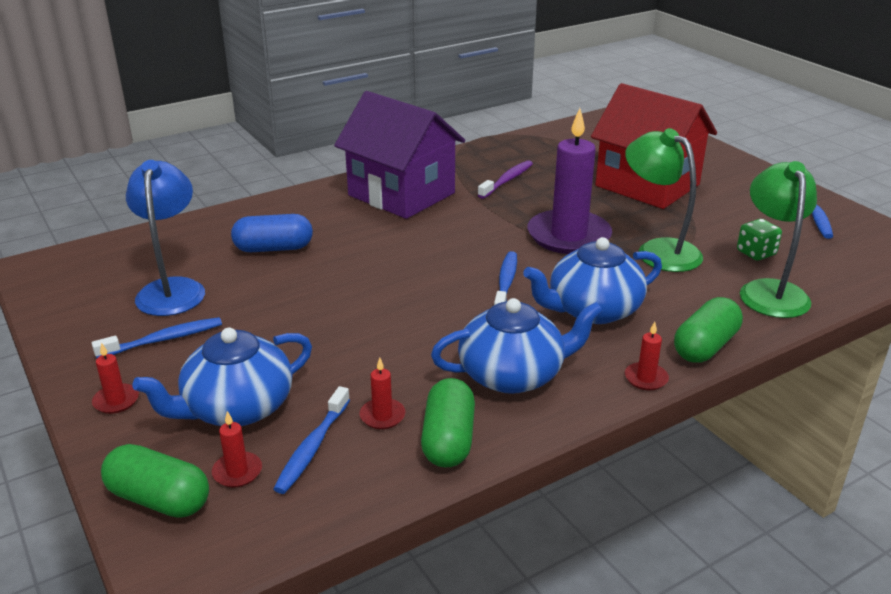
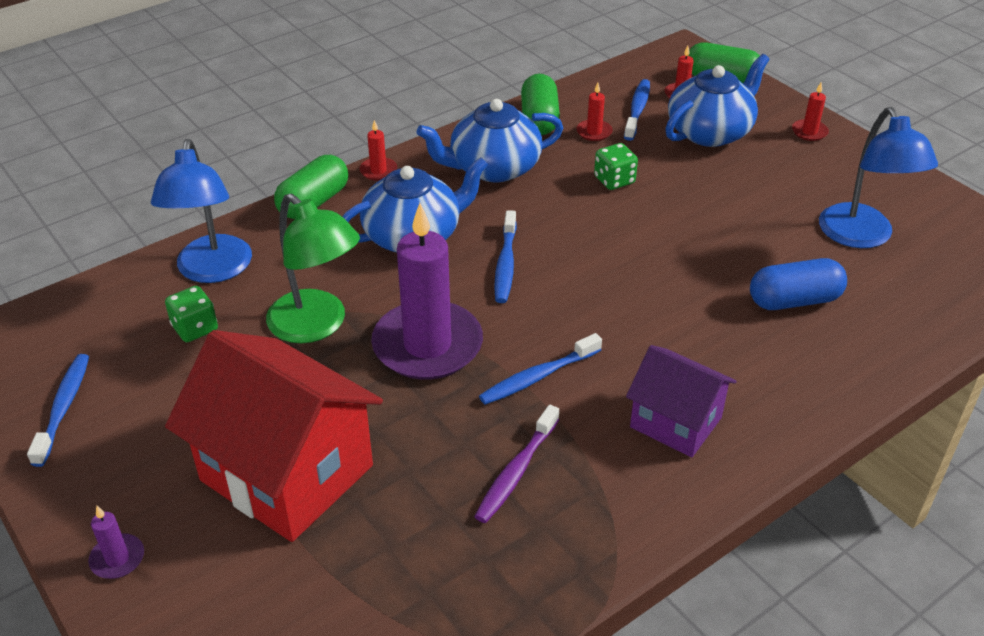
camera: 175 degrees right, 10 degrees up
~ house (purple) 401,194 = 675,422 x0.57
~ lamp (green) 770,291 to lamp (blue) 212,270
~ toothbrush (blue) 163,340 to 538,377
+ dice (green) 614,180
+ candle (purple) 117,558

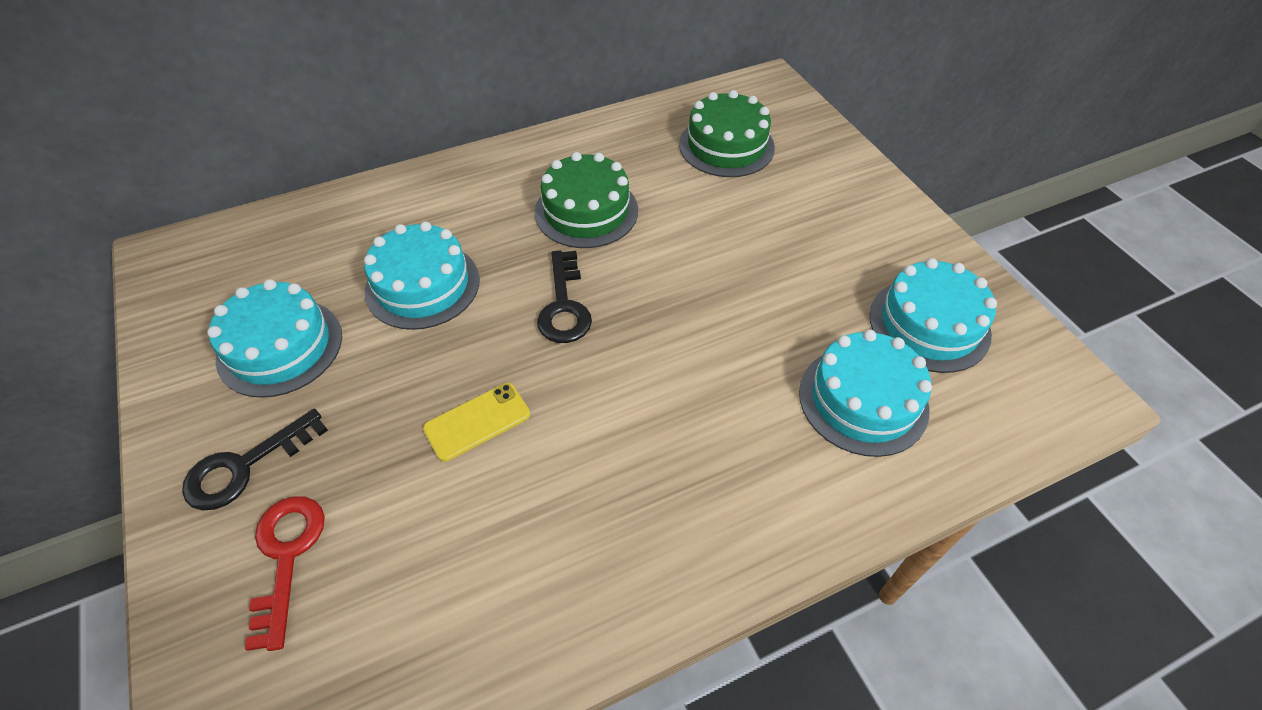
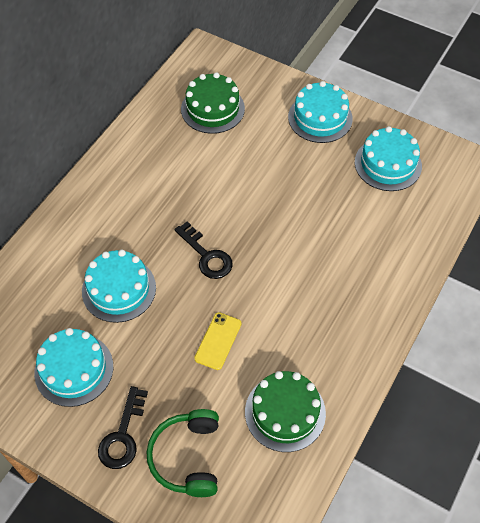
camera: 35 degrees left, 5 degrees up
~ cake (green) 586,211 to 285,412
~ cake (turquoise) 863,400 to 320,118
~ key (red) 286,556 to headphones (green) 187,457

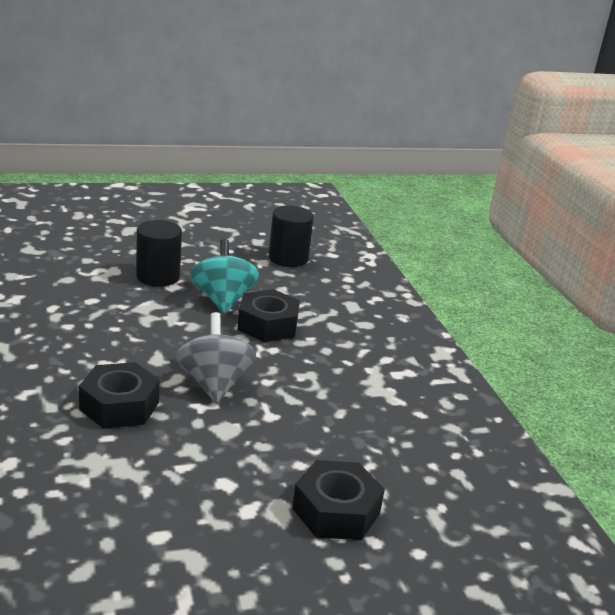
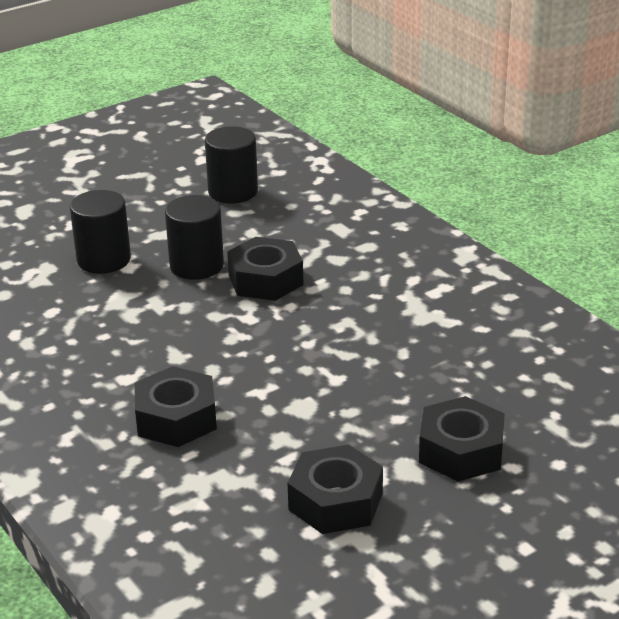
camera: 15 degrees left, 5 degrees up
~ spinning top (turquoise) 223,300 to cylinder (black) 196,265
- spinning top (grey) 214,384
+ nut (black) 335,501

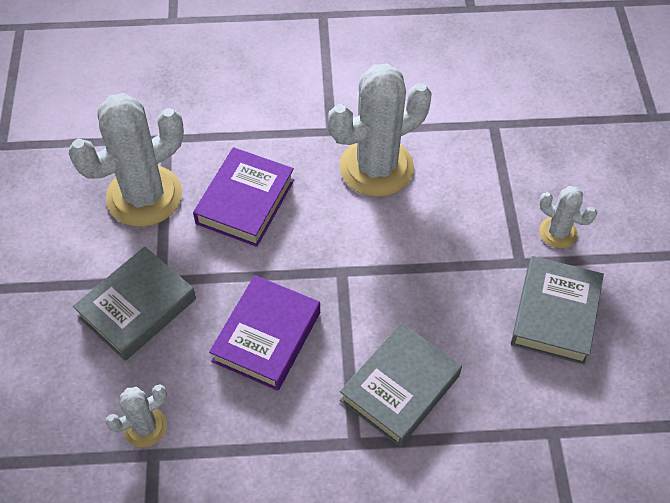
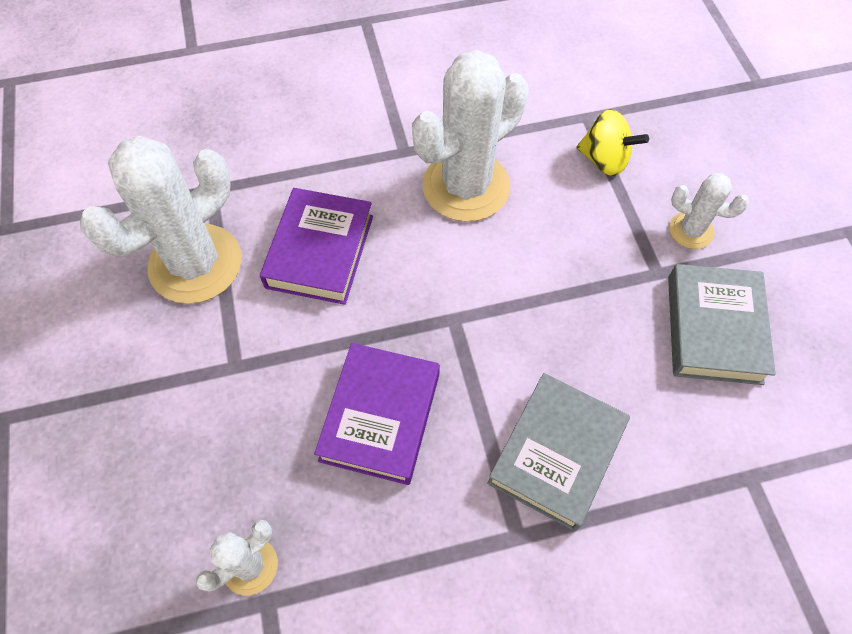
camera: 10 degrees left, 5 degrees up
- book (grey) 137,307
+ spinning top (yellow) 604,160

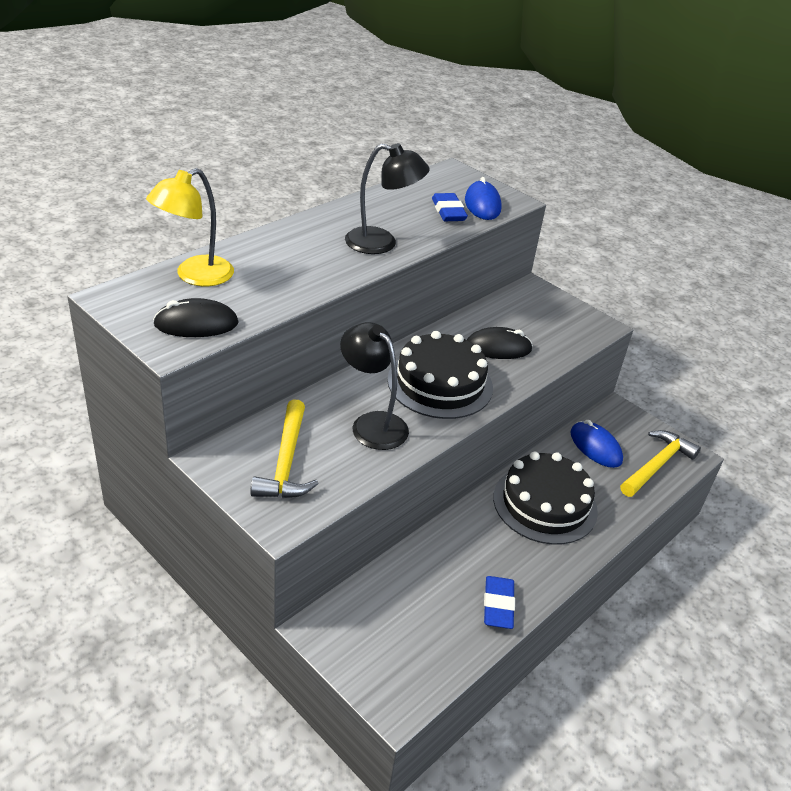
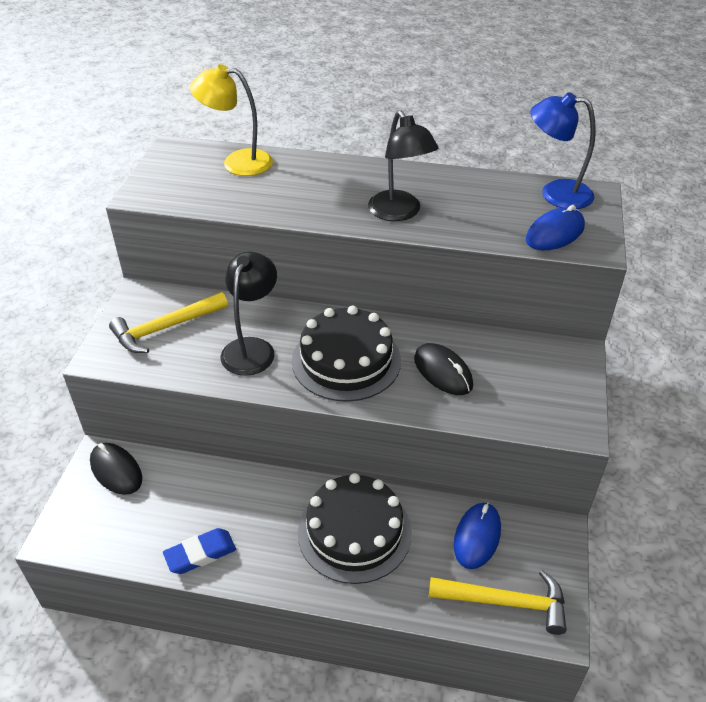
camera: 60 degrees right, 5 degrees up
- eraser (blue) 448,211
~ mouse (black) 196,324 to 116,471
+ lamp (blue) 555,193

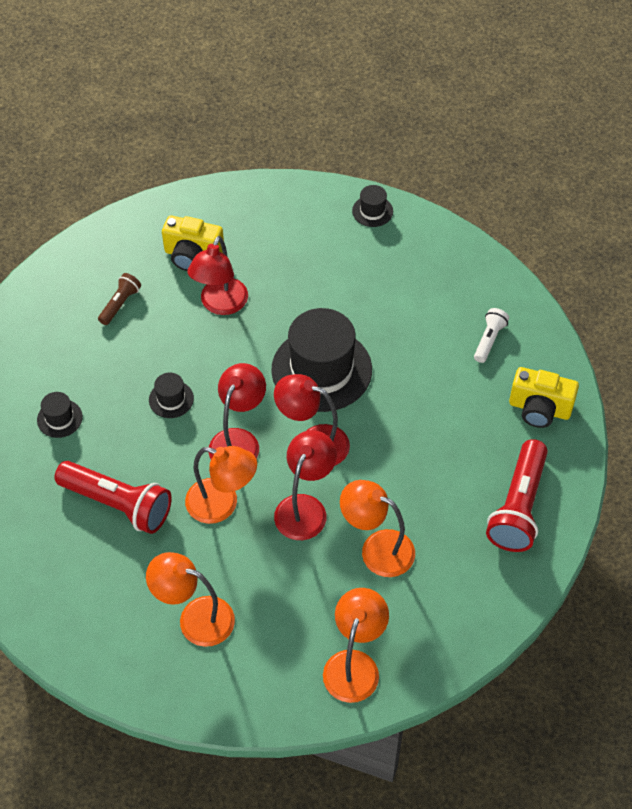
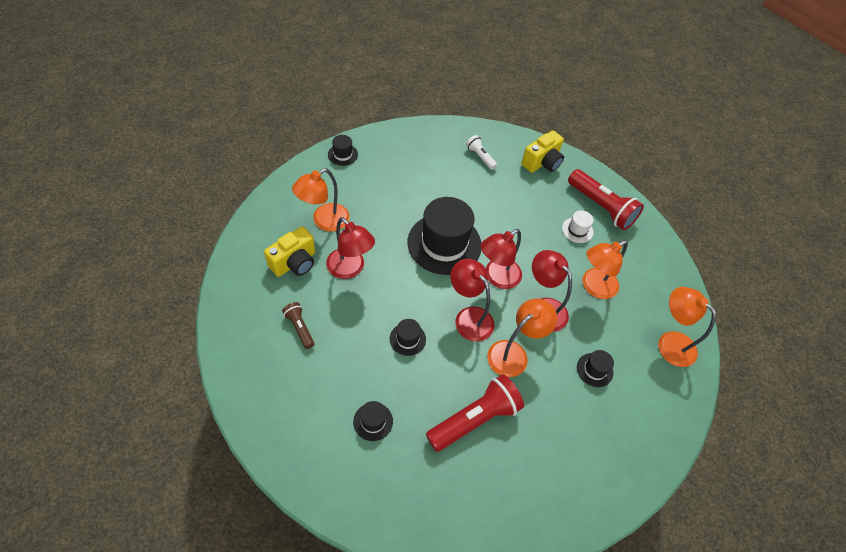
camera: 65 degrees left, 0 degrees up
~ lamp (orange) 195,618 to 324,221
+ hat (white) 577,230
+ hat (black) 594,370

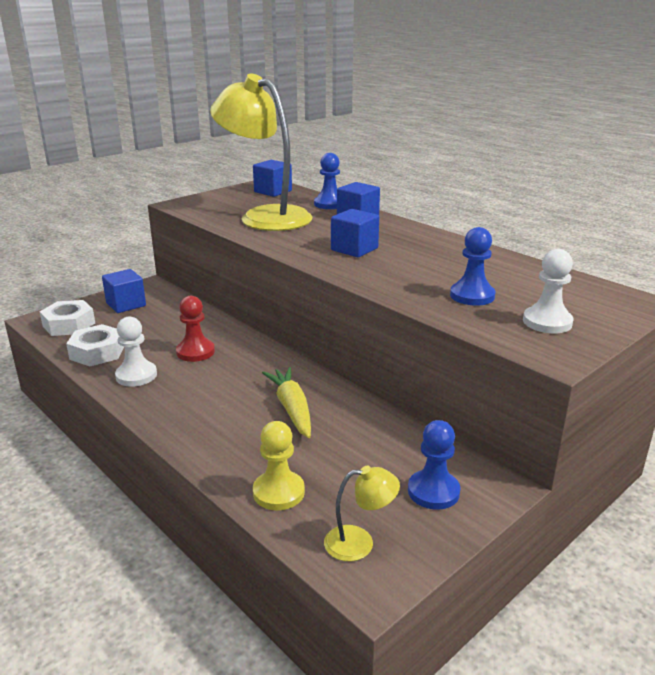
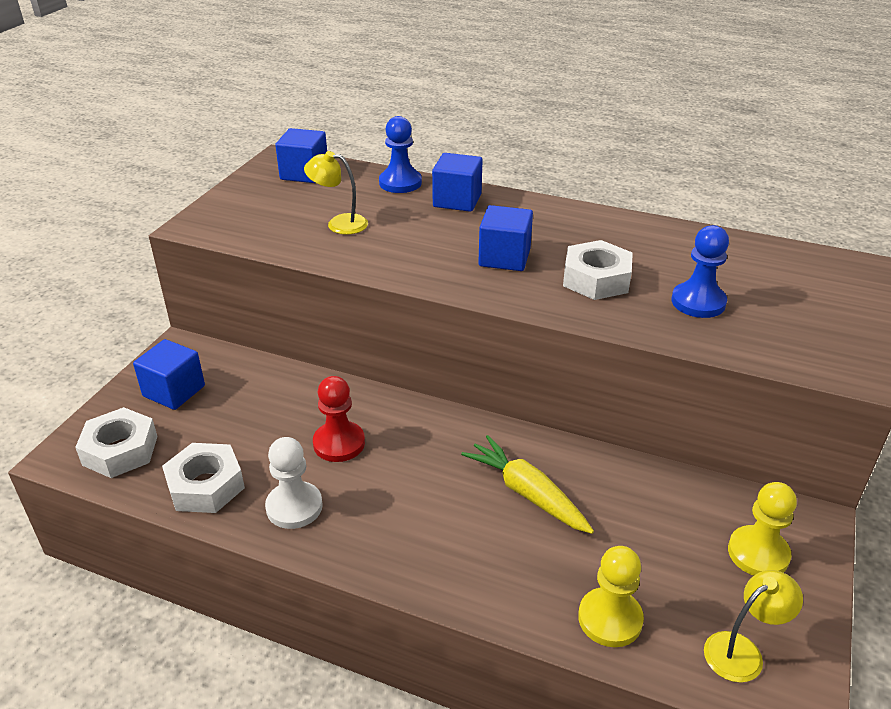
camera: 25 degrees left, 10 degrees up
~ lamp (yellow) 265,216 = 339,223 x0.41
- pawn (white) 547,322
~ pawn (blue) 433,491 to pawn (yellow) 758,553
+ nut (white) 596,279

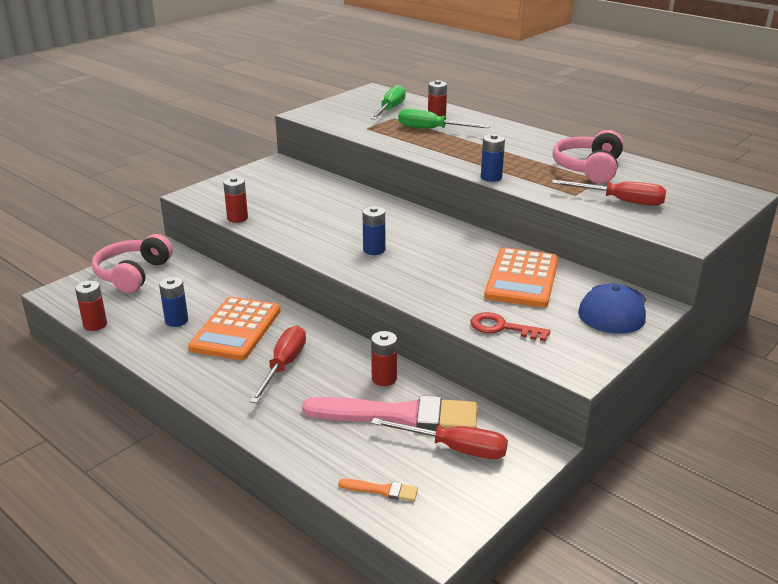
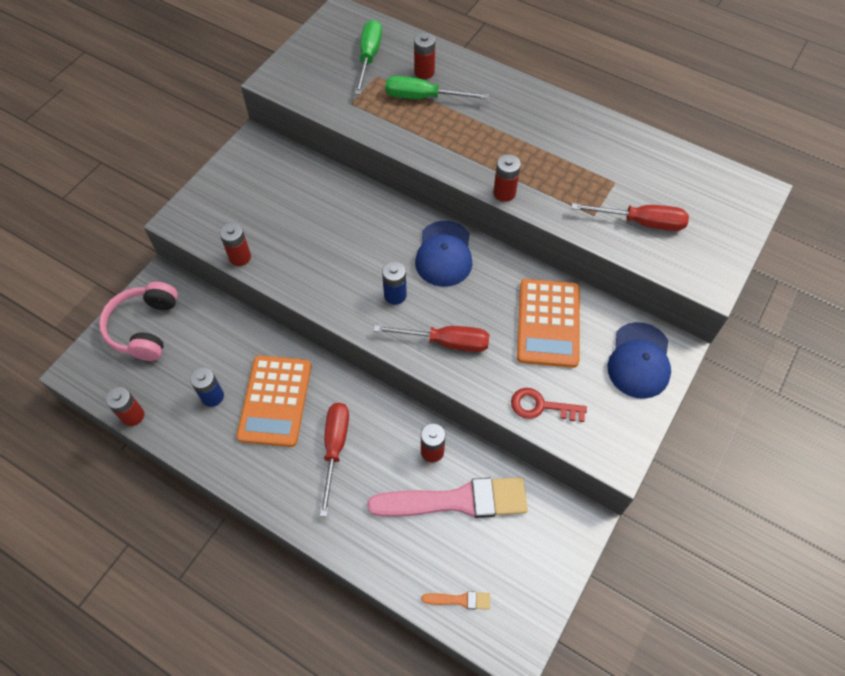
camera: 10 degrees left, 30 degrees up
- headphones (pink) 588,168
~ battery (blue) 491,177 to battery (red) 504,193
~ screwdriver (red) 455,448 to 445,342
+ cap (blue) 444,254

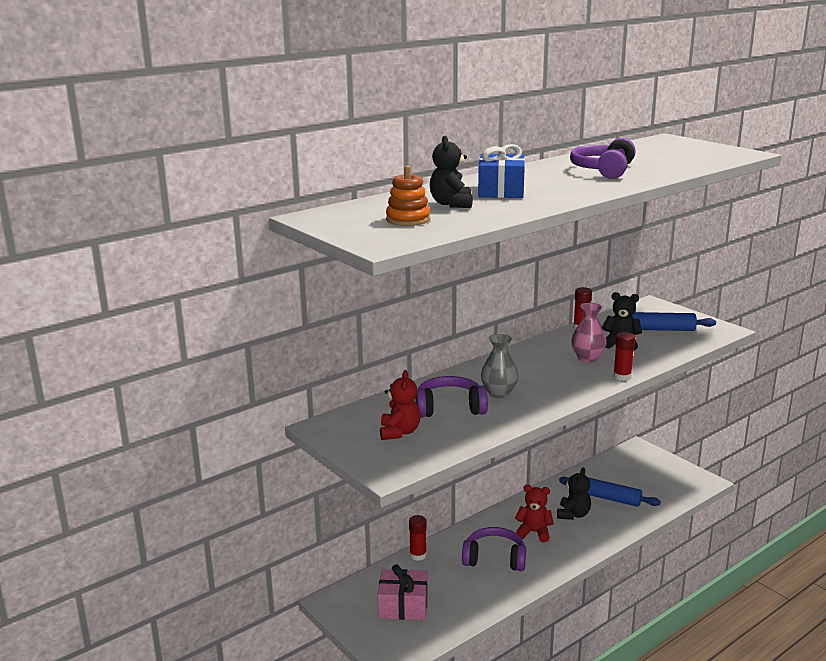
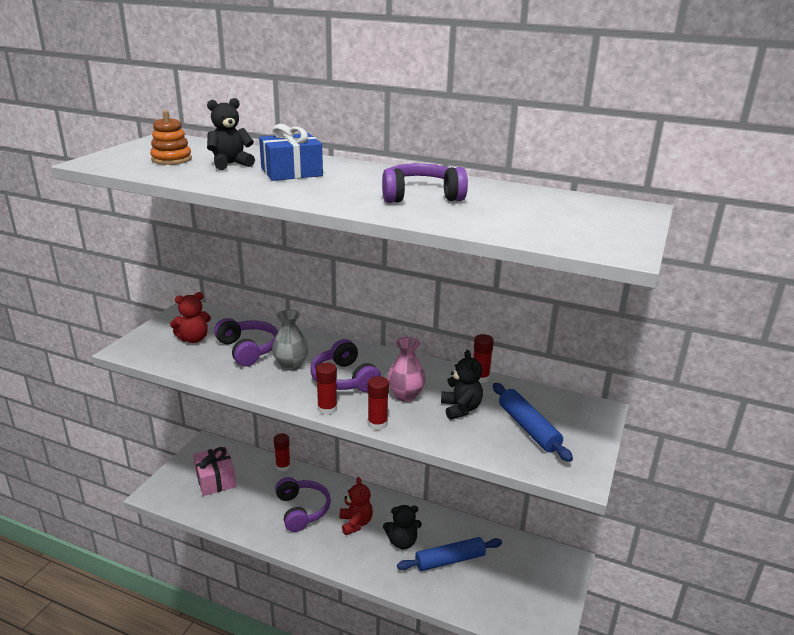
camera: 60 degrees right, 5 degrees up
~ rolling pin (blue) 608,498 = 450,560 75 degrees clockwise
+ headphones (purple) 344,379
+ glue stick (red) 327,409

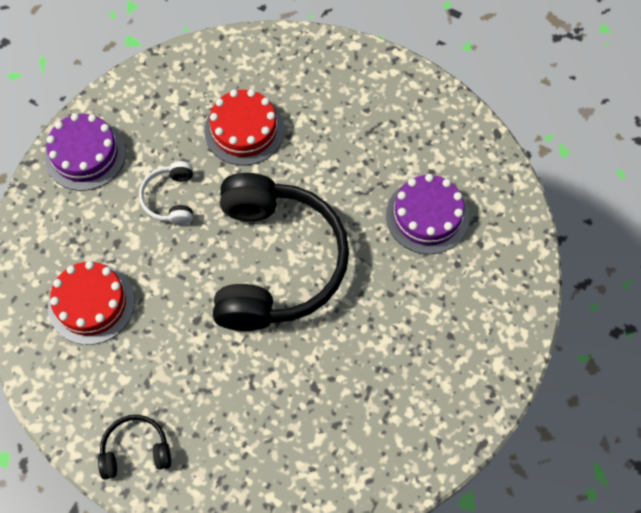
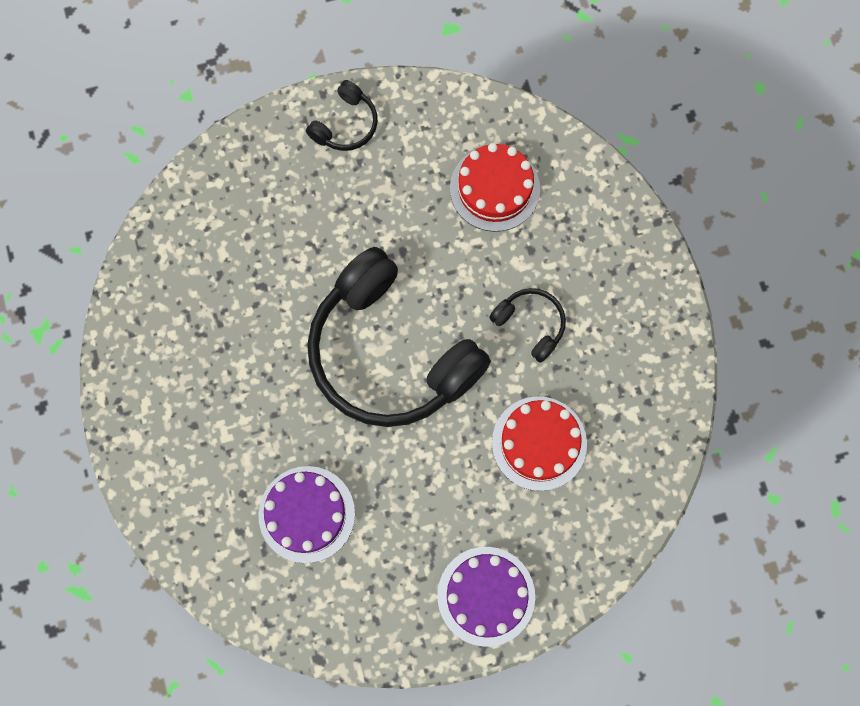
camera: 135 degrees right, 10 degrees up
~ cake (purple) 85,154 to 486,596
~ headphones (white) 171,198 to headphones (black) 530,324

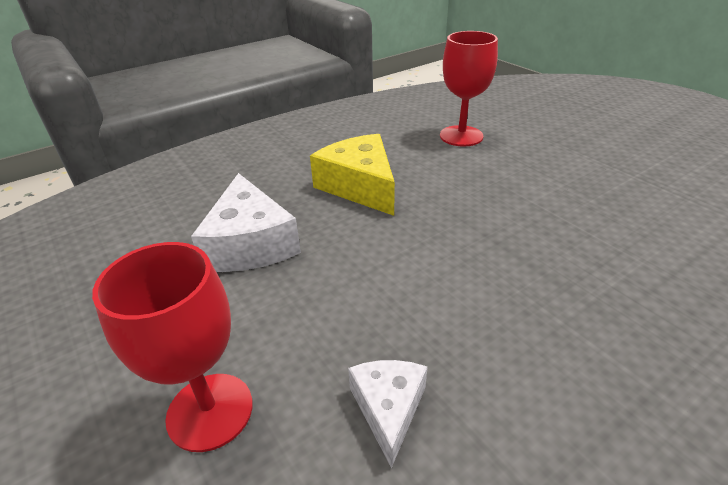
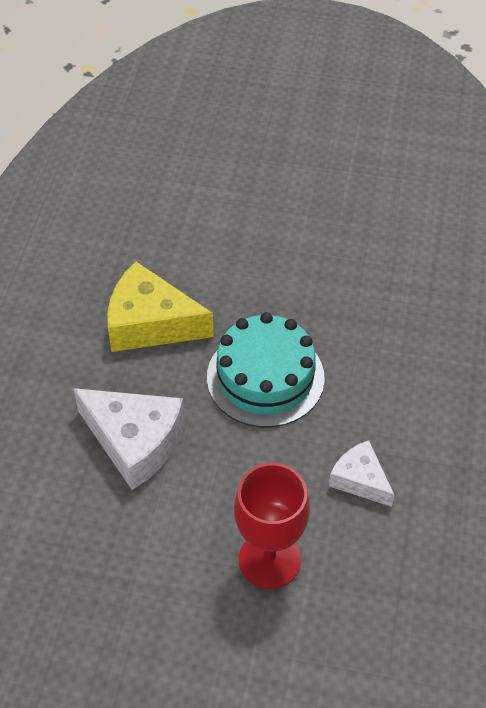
camera: 45 degrees left, 15 degrees up
- goblet (red) 461,136
+ cake (turquoise) 265,377

